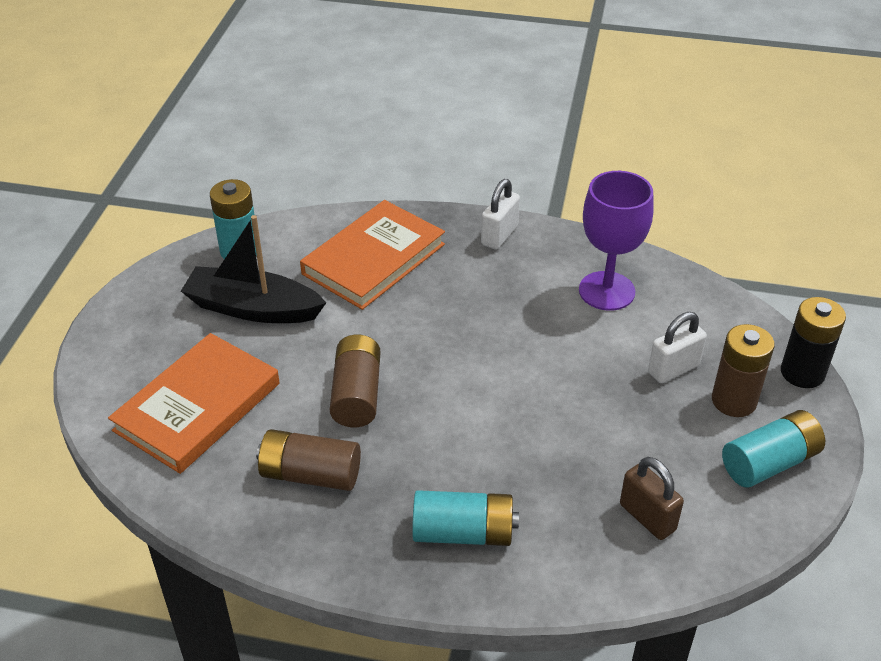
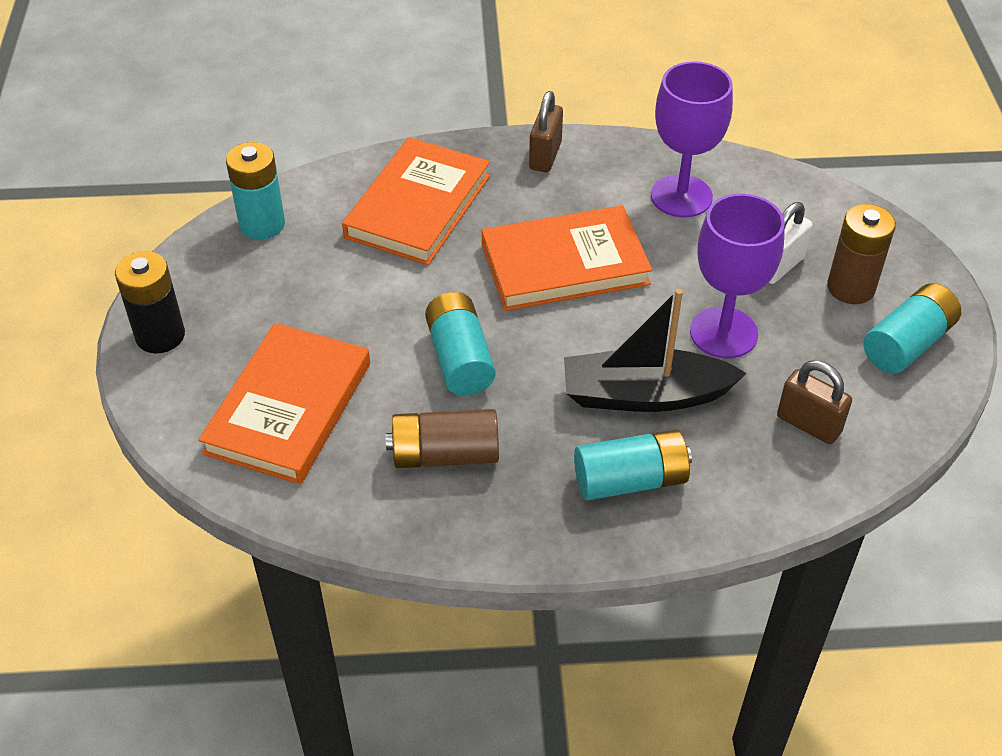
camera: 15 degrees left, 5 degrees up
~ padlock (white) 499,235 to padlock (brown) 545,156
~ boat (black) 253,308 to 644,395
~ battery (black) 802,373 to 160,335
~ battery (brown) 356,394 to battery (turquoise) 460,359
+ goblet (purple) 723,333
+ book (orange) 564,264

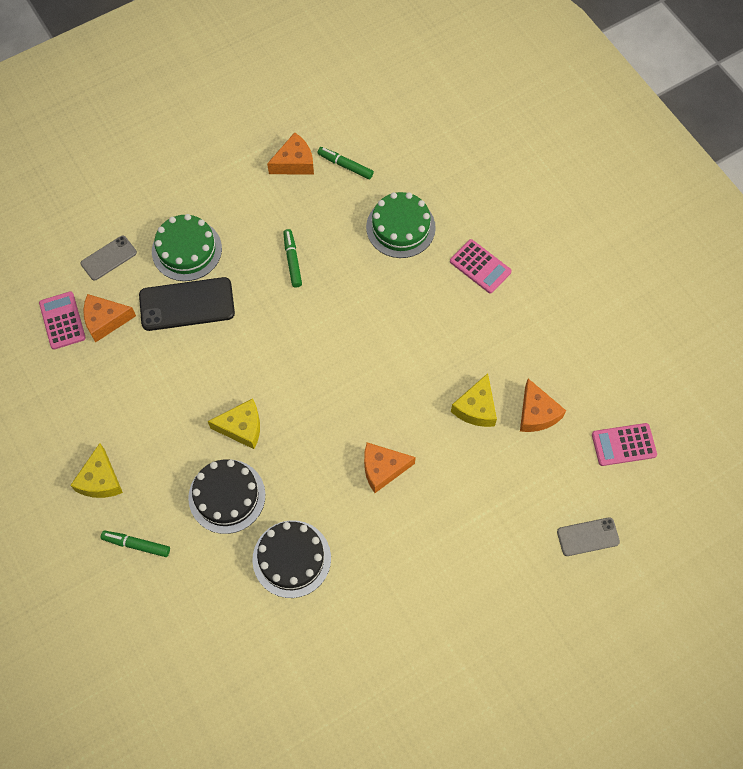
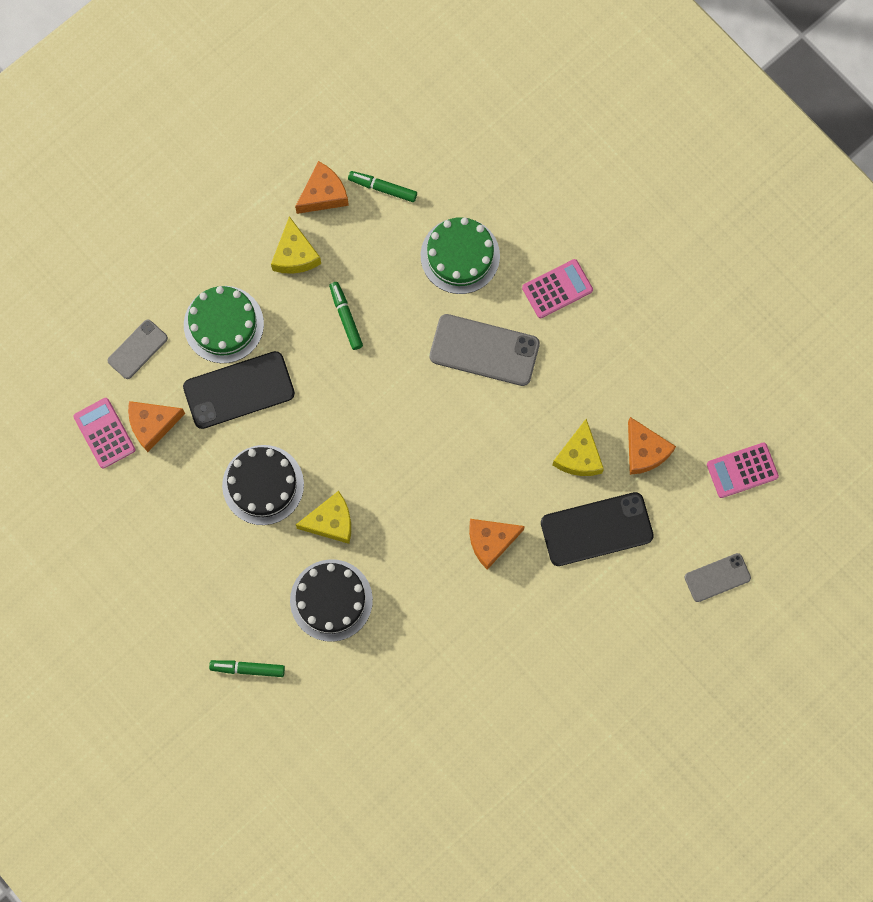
camera: 10 degrees left, 10 degrees up
~ calculator (pink) 480,266 = 557,289 60 degrees counterclockwise
~ cheese (yellow) 100,480 to 295,254
~ cake (black) 291,558 to 263,485
+ phone (grey) 484,350
+ phone (black) 596,529

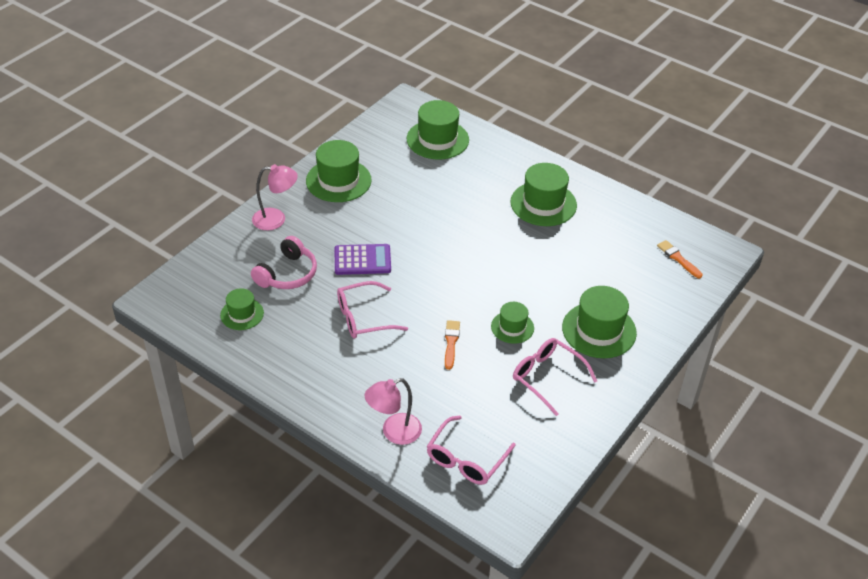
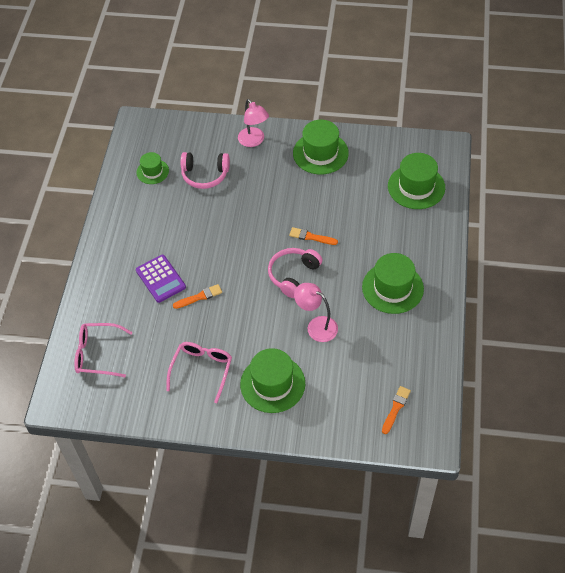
camera: 65 degrees right, 10 degrees up
~ calculator (purple) 362,260 to 160,279
- glasses (pink) 363,318
- hat (green) 512,327
~ lamp (pink) 394,432 to 316,326
+ brush (orange) 311,237
+ headphones (pink) 293,275

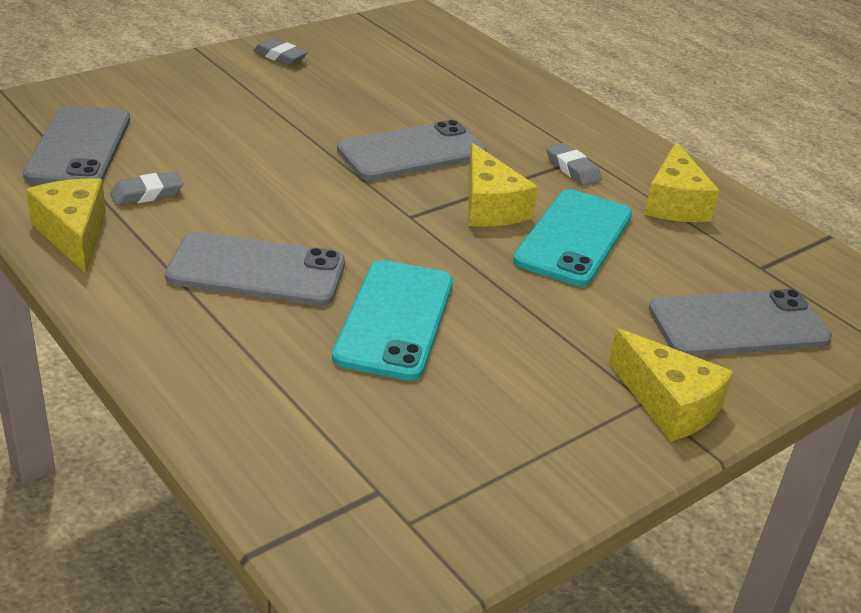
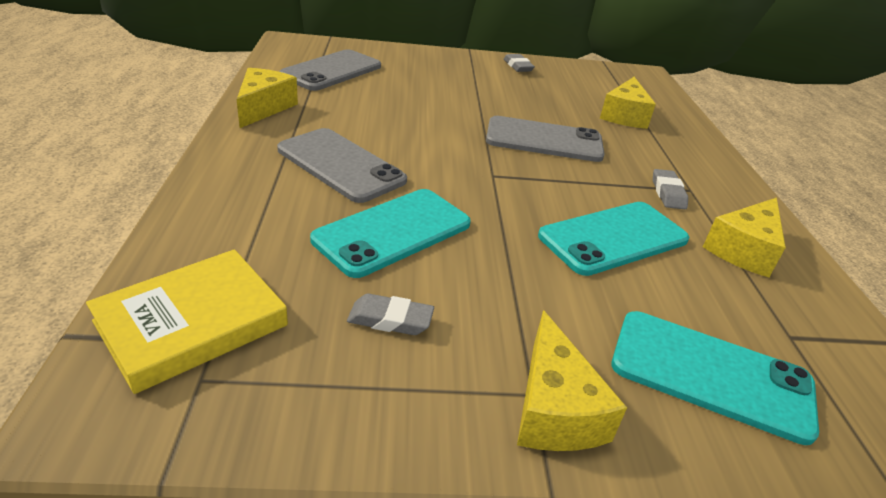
camera: 35 degrees right, 0 degrees up
~ cheese (yellow) 490,206 to 624,115
~ eraser (grey) 147,194 to 390,320
~ phone (grey) 738,324 to phone (turquoise) 711,374
+ book (yellow) 192,323

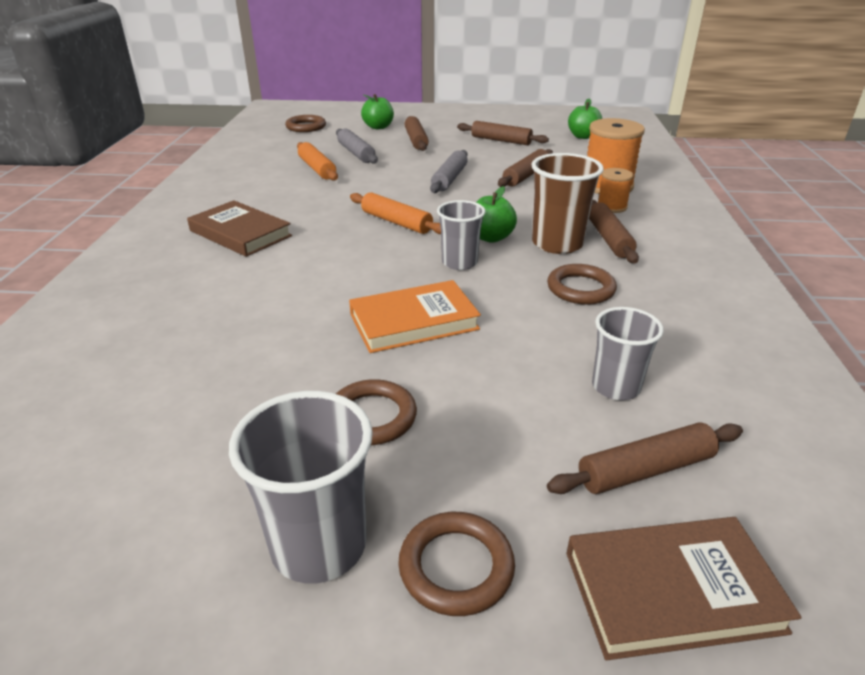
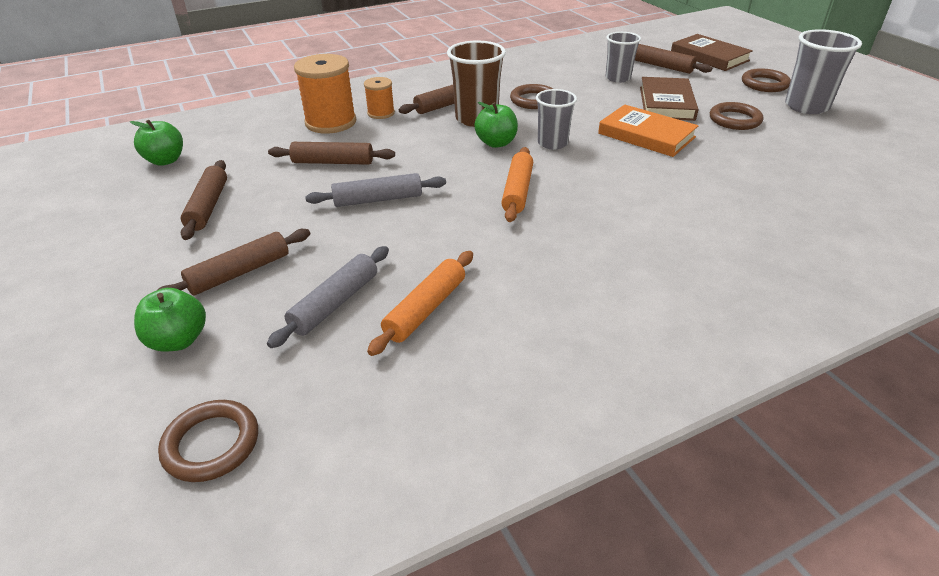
camera: 120 degrees left, 5 degrees up
~ book (brown) 240,233 to 666,103

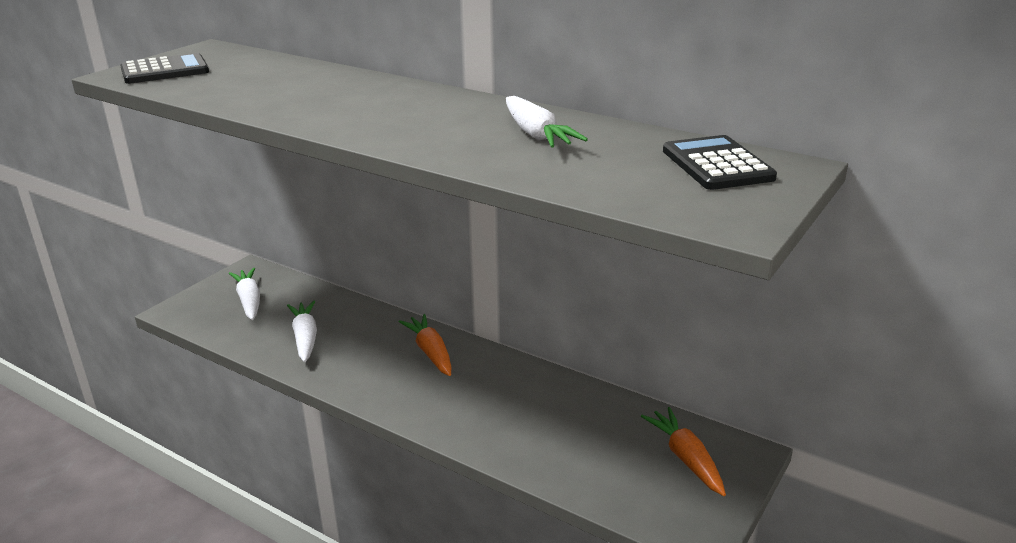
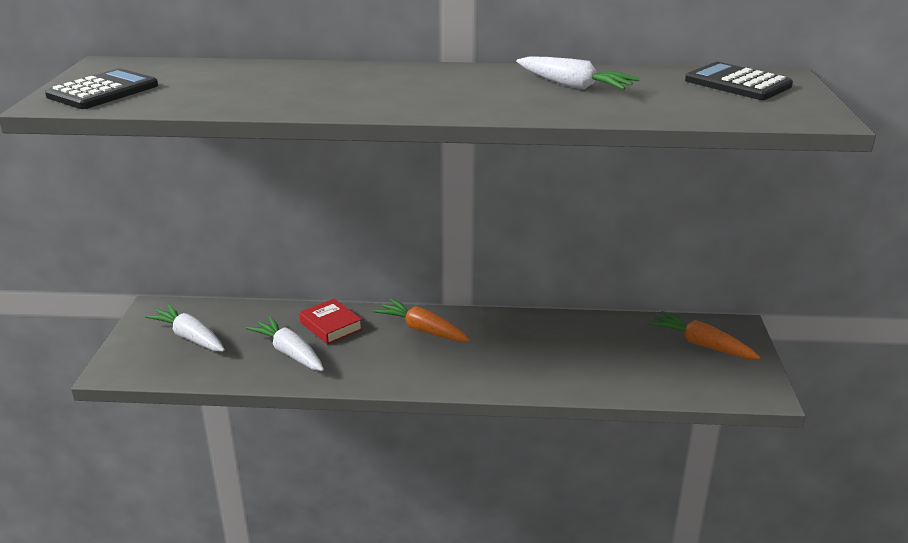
camera: 30 degrees left, 0 degrees up
+ book (red) 331,326

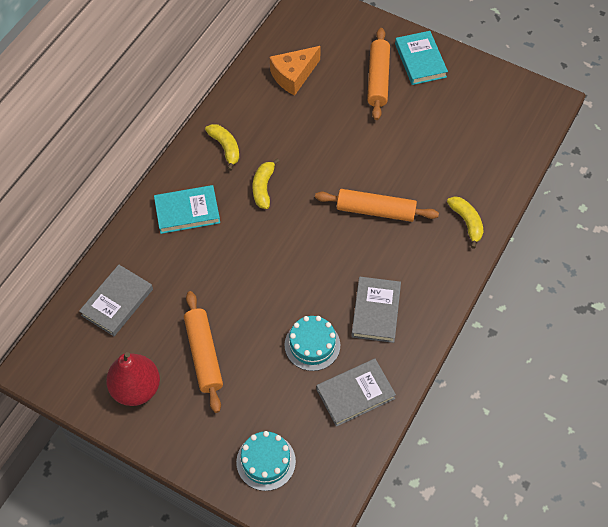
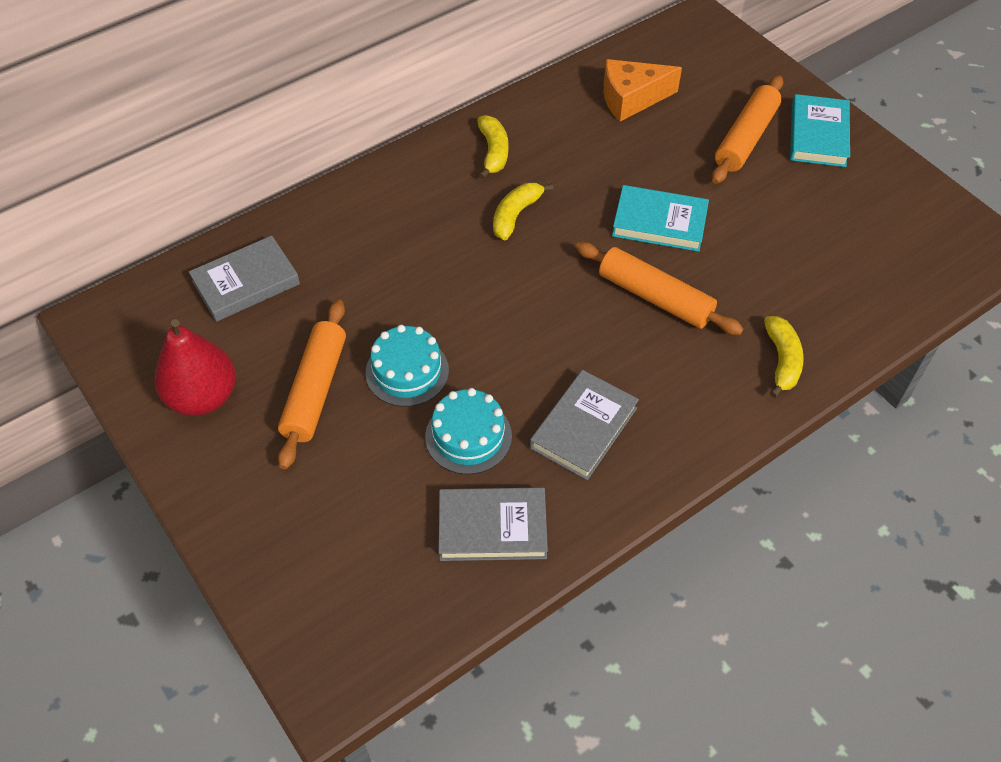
camera: 25 degrees right, 5 degrees down
~ book (turquoise) 187,212 to 659,223
~ cake (turquoise) 266,461 to 407,371

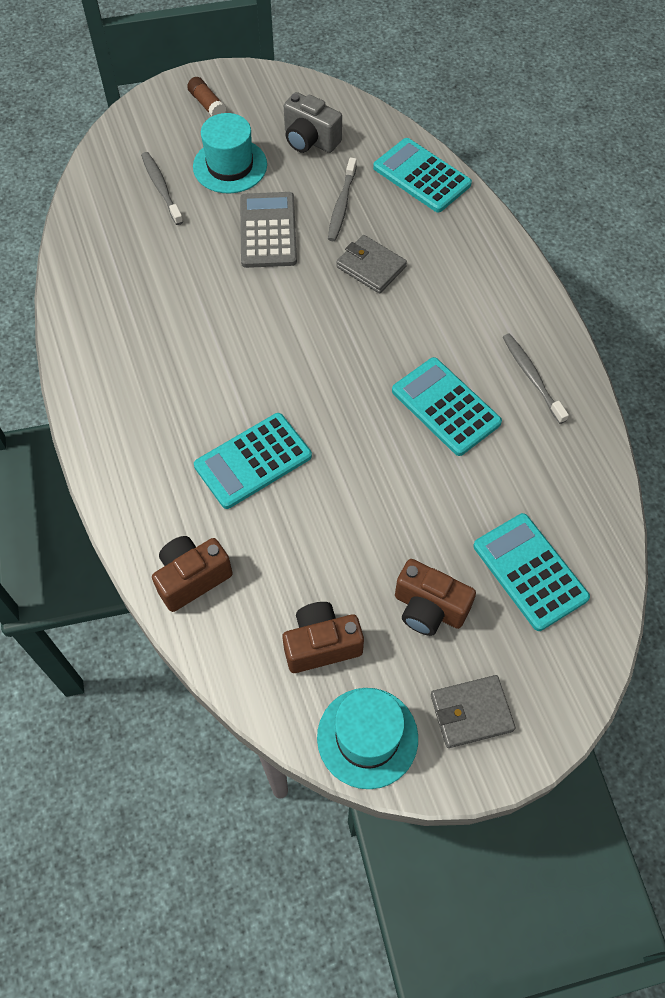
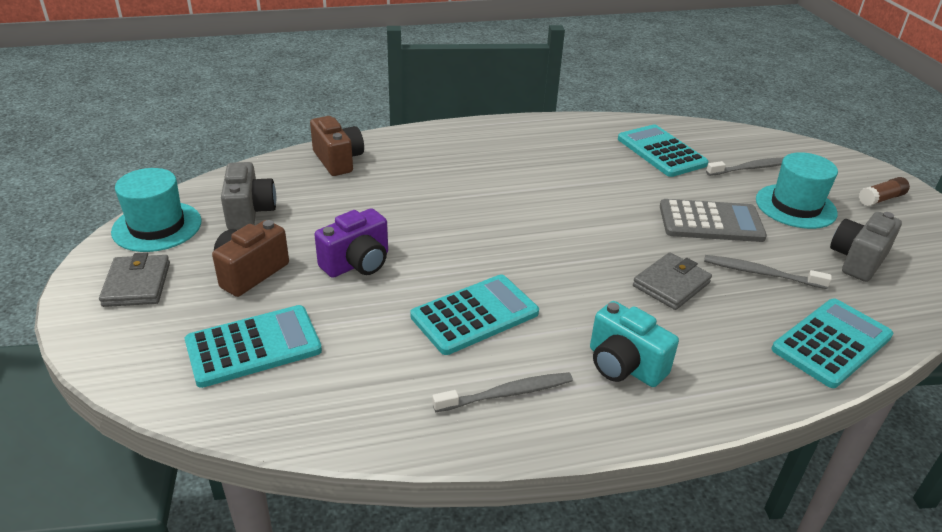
camera: 95 degrees right, 25 degrees down
~ calculator (turquoise) 253,461 to 661,152
~ camera (brown) 321,645 to camera (grey) 249,212
+ camera (purple) 357,263
+ camera (turquoise) 624,366

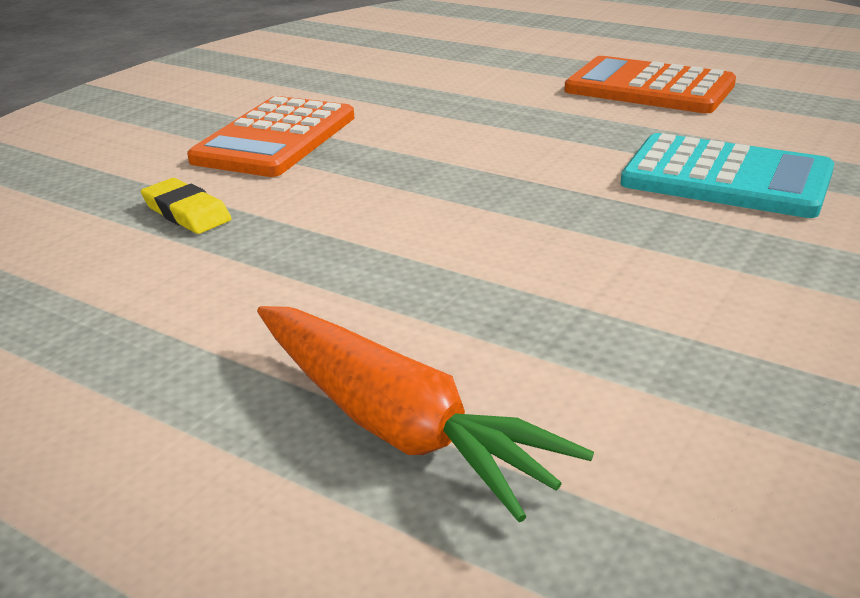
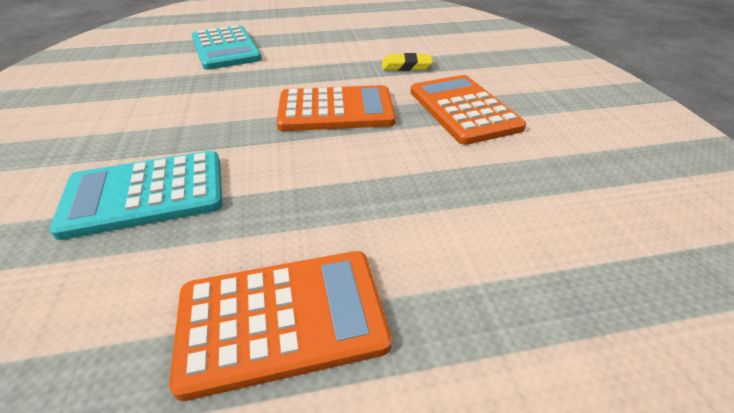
camera: 135 degrees right, 10 degrees up
~ carrot (orange) 396,424 to calculator (turquoise) 225,49
+ calculator (orange) 336,110

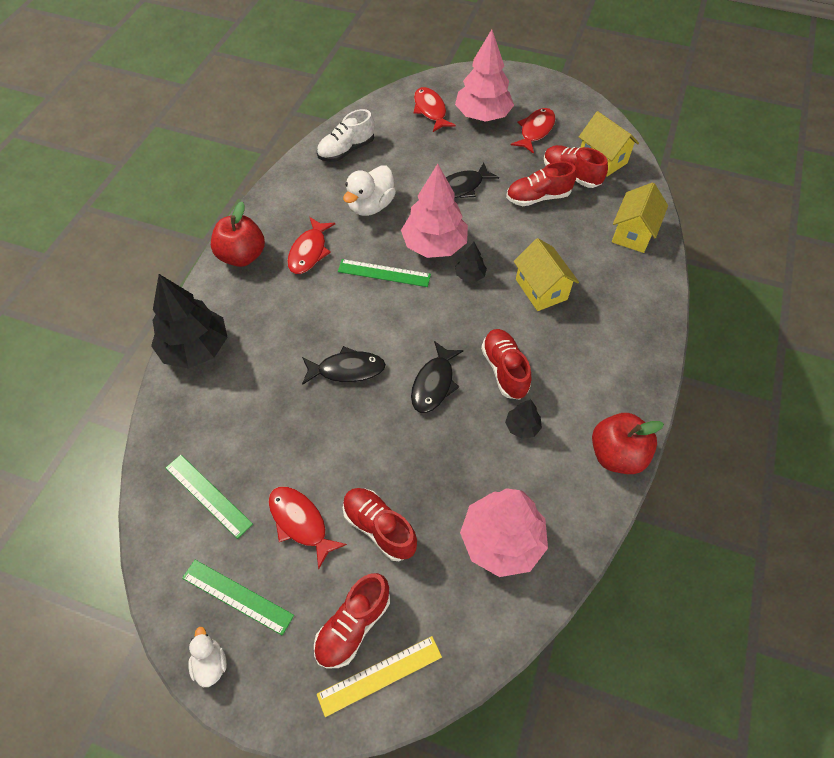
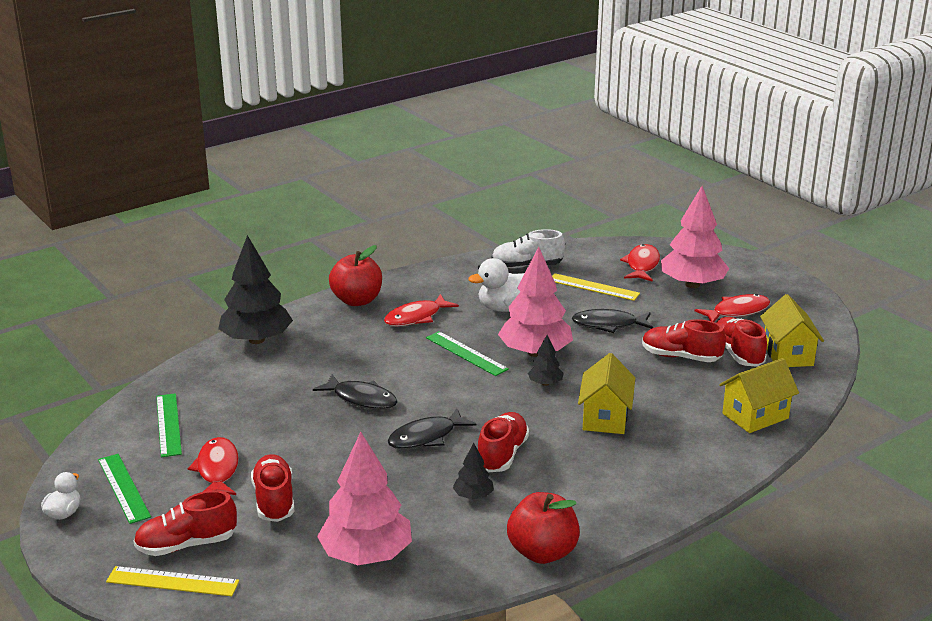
camera: 35 degrees right, 30 degrees down
+ ruler (yellow) 593,287

